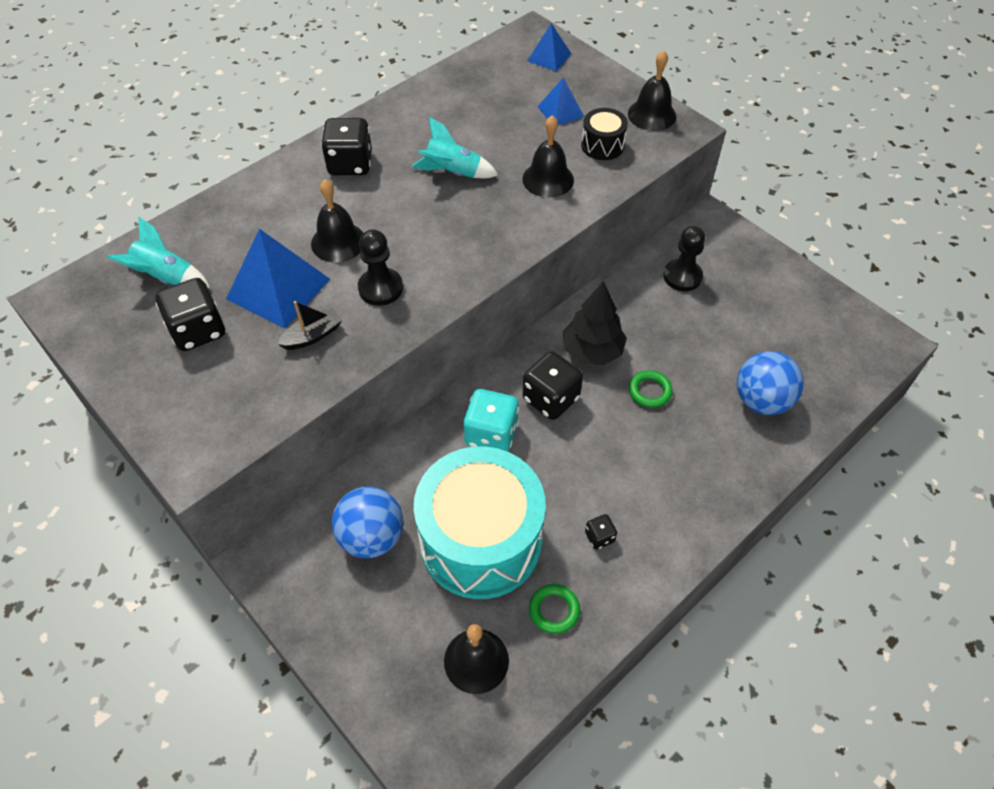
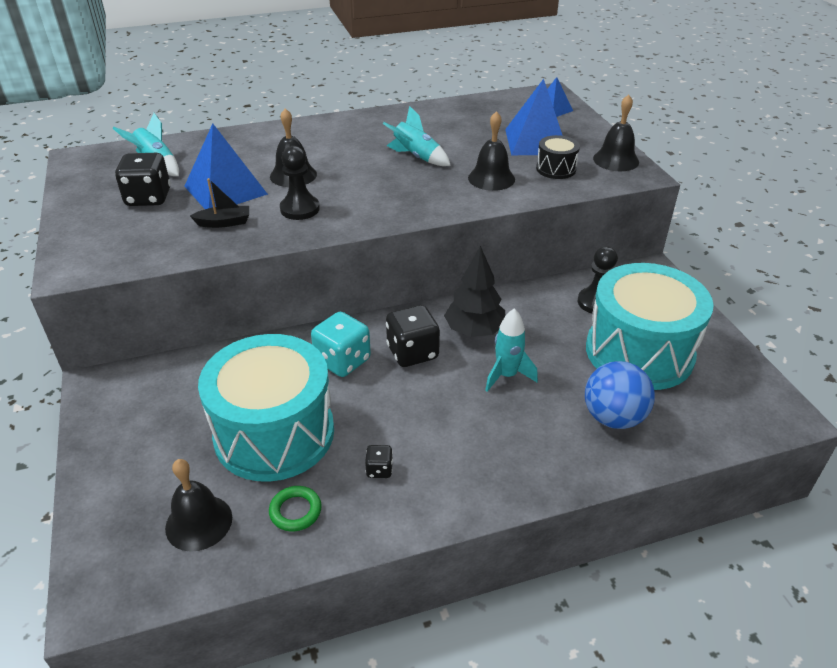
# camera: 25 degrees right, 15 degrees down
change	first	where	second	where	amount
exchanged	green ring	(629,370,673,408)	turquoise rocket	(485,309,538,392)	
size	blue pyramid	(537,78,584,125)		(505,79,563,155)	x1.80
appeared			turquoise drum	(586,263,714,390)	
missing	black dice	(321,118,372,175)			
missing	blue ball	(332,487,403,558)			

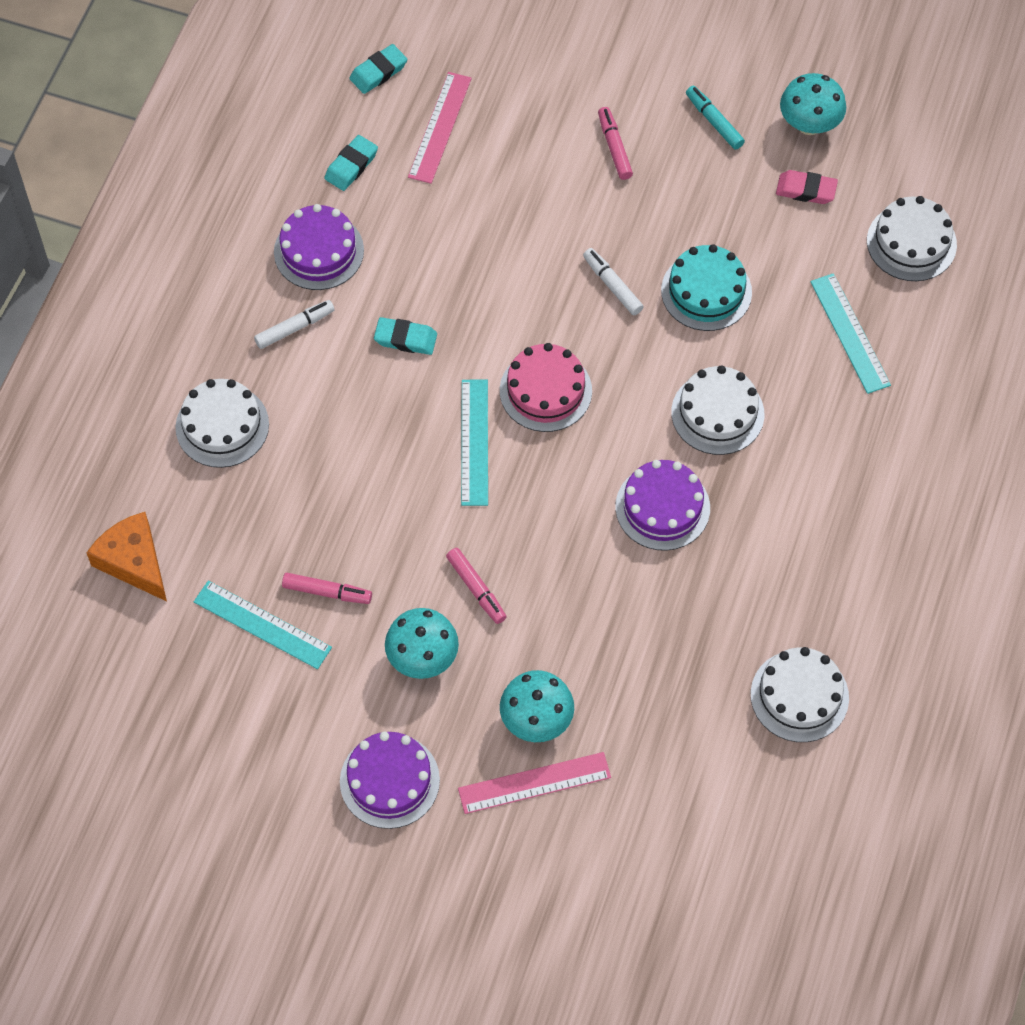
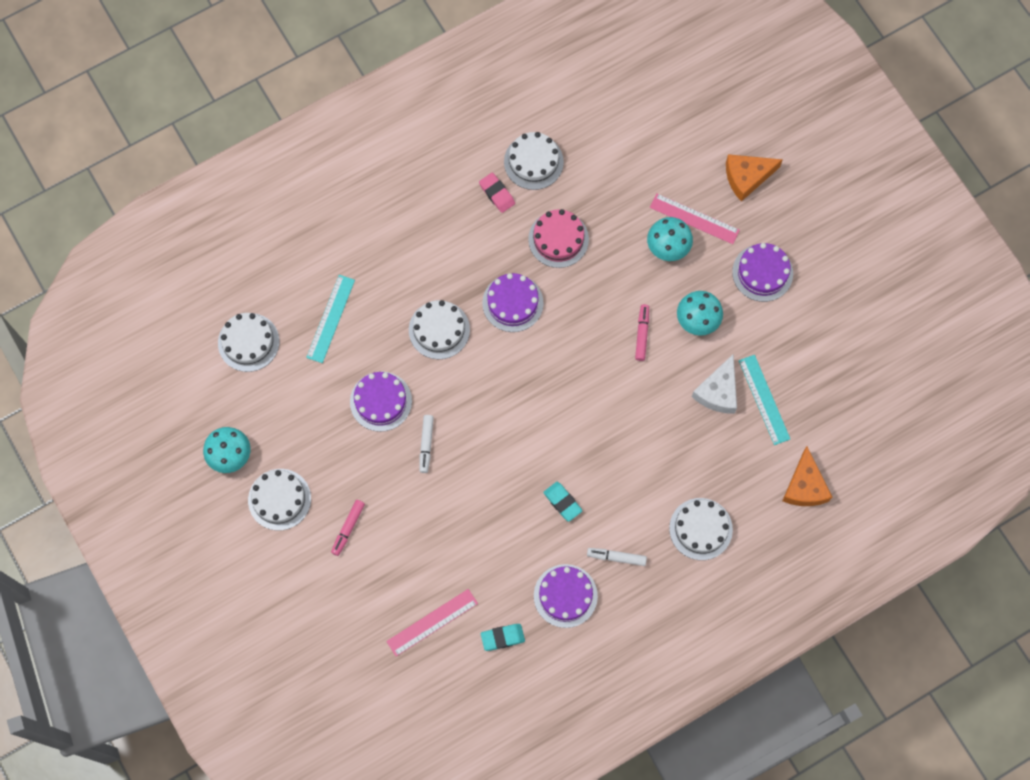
# camera: 140 degrees left, 10 degrees up
change	first	where	second	where	amount
exchanged	turquoise marker	(686,86,745,150)	white cake	(248,469,311,531)	
colour	turquoise cake	(661,244,752,331)	purple cake	(350,372,412,432)	
relocated	pink eraser	(776,170,838,204)		(479,173,515,213)	
relocated	pink cake	(500,343,592,432)		(528,209,589,268)	
exchanged	pink marker	(282,573,372,604)	white cheese	(692,355,737,414)	
appeared			orange cheese	(726,154,783,202)	
missing	turquoise eraser	(349,44,407,94)			
missing	turquoise ruler	(461,380,488,506)			

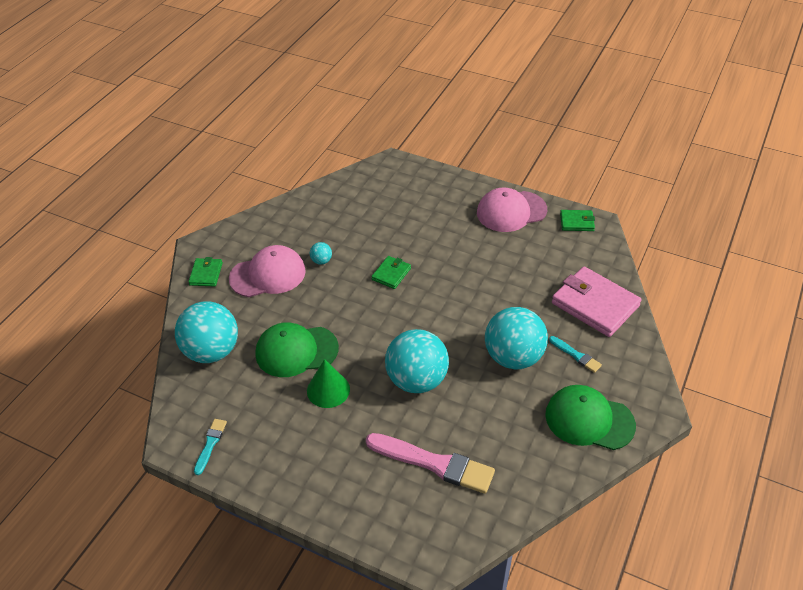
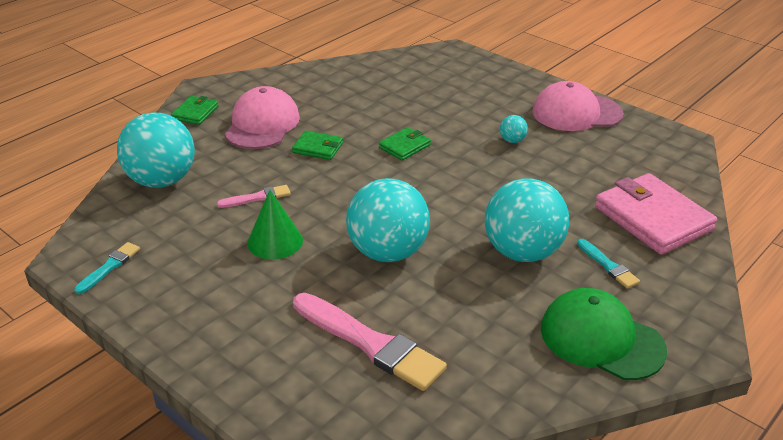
# camera: 15 degrees right, 10 degrees down
change	first	where	second	where	amount
exchanged	green cap	(256,322,339,377)	pink brush	(217,185,291,208)	
spun	pink cap	(229,245,306,297)		(225,86,300,149)	75 degrees counterclockwise
relocated	green wallet	(560,210,595,231)		(292,131,343,160)	
relocated	turquoise ball	(310,242,332,265)		(500,115,528,143)	

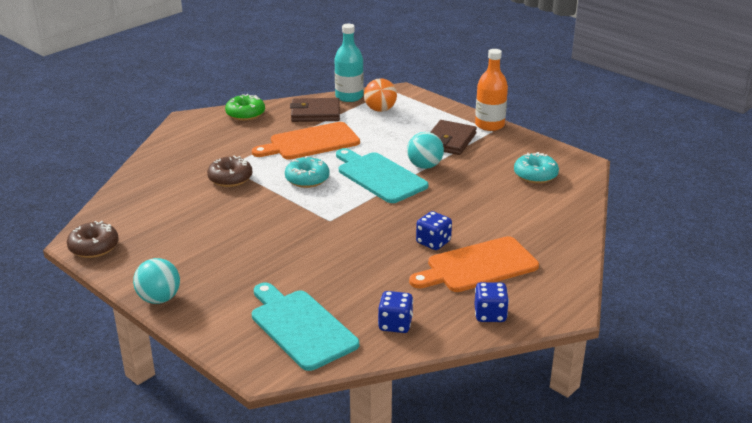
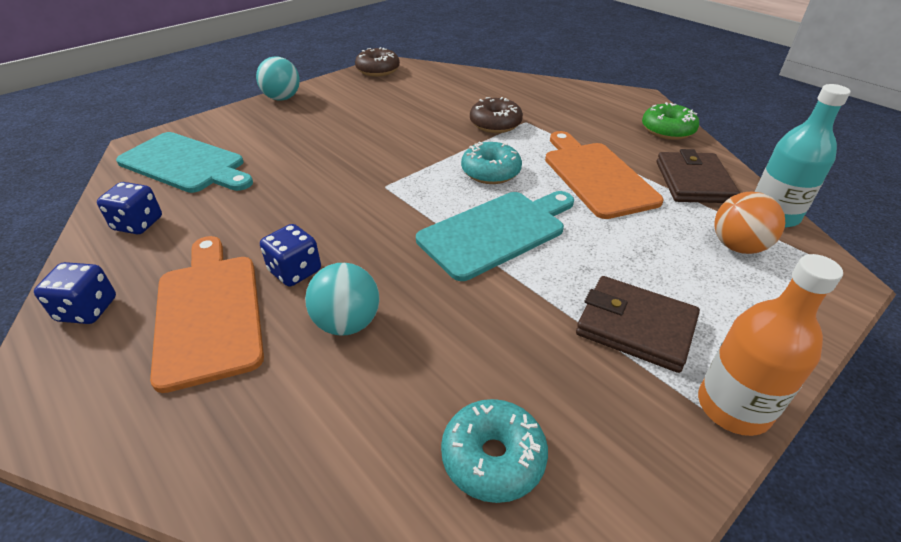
# camera: 95 degrees right, 10 degrees up
change	first	where	second	where	amount
spun	turquoise cutting board	(252,283,359,371)		(116,132,253,193)	60 degrees clockwise
relocated	turquoise ball	(407,132,444,169)		(305,263,380,336)	

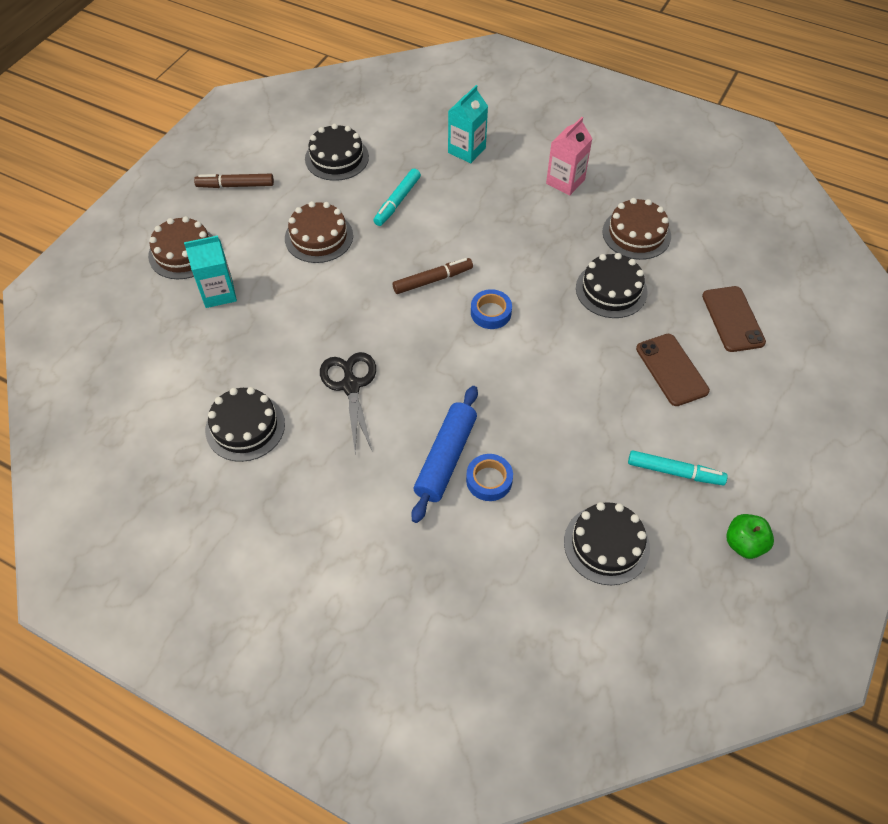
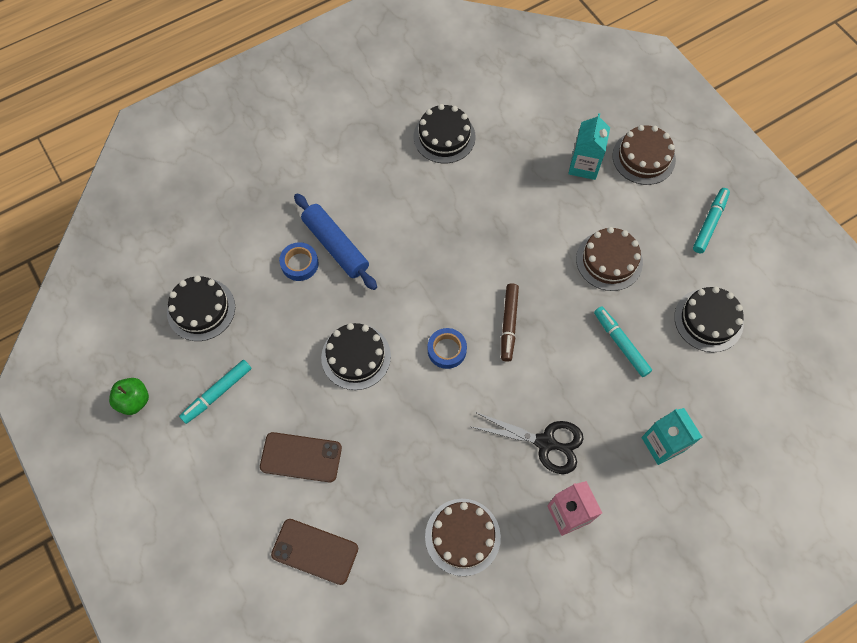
# camera: 120 degrees right, 10 degrees up
change	first	where	second	where	amount
relocated	black cake	(576,253,648,318)		(321,323,391,390)	
relocated	black scissors	(320,352,376,453)		(472,412,584,474)	
colour	brown marker	(194,174,274,188)	turquoise marker	(693,188,730,253)	

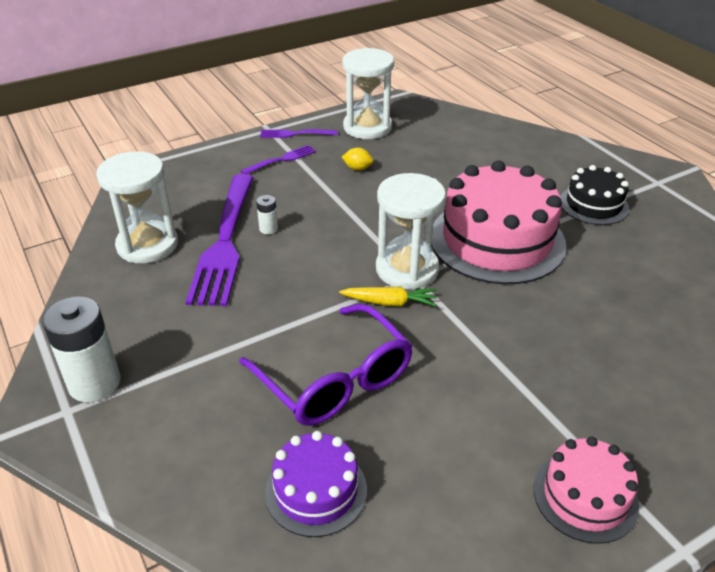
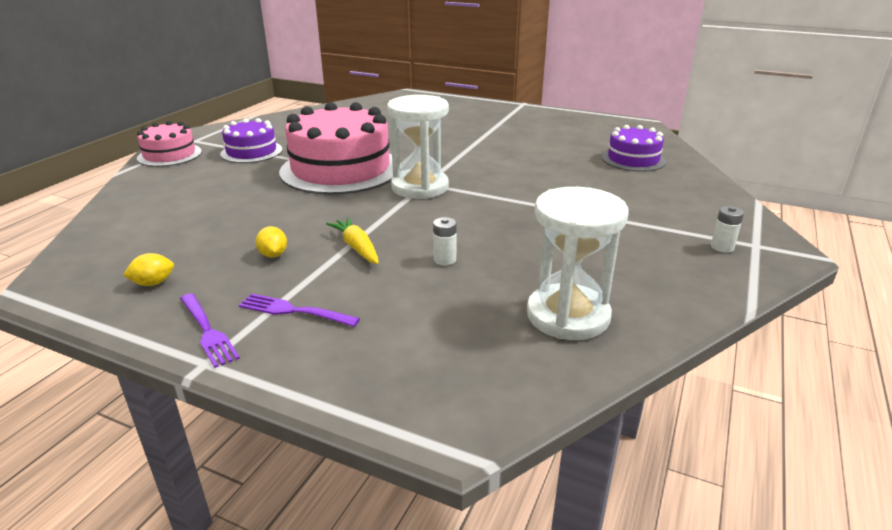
# camera: 125 degrees left, 10 degrees down
change	first	where	second	where	amount
exchanged	white hourglass	(342,48,394,139)	yellow lemon	(123,253,174,286)	
relocated	pink cake	(534,436,639,544)		(137,121,202,167)	
colour	black cake	(560,165,629,225)	purple cake	(220,118,283,163)	
relocated	yellow carrot	(339,287,437,306)		(326,217,379,264)	
size	white battery	(42,296,120,402)		(711,206,744,253)	x0.46
missing	purple fork	(185,174,254,306)			
missing	purple glasses	(239,304,413,426)			

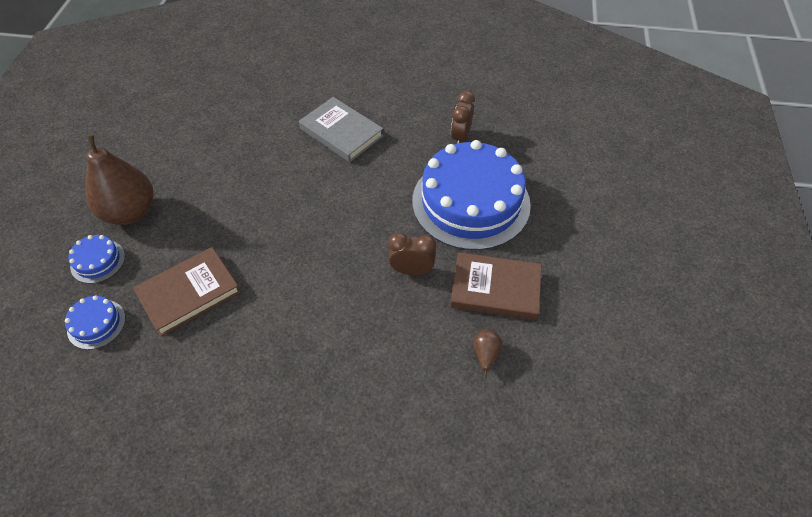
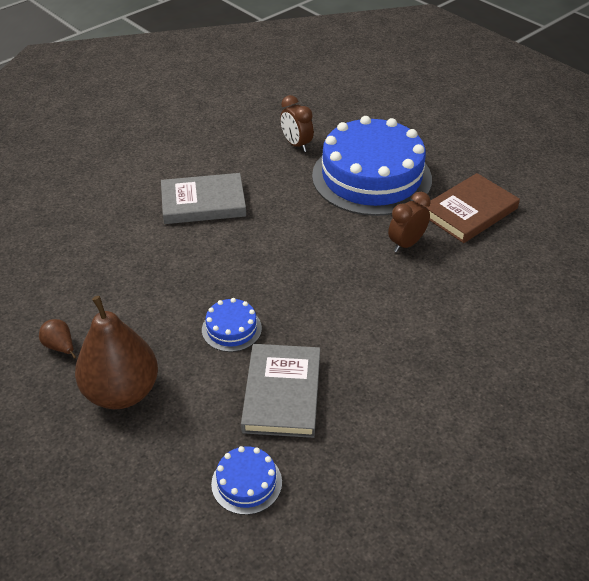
# camera: 50 degrees left, 10 degrees down
change	first	where	second	where	amount
relocated	brown pear	(473,329,502,378)		(39,319,76,359)	
relocated	blue cake	(68,235,125,283)		(202,298,262,352)	
colour	brown book	(133,247,241,336)	grey book	(241,344,320,438)	

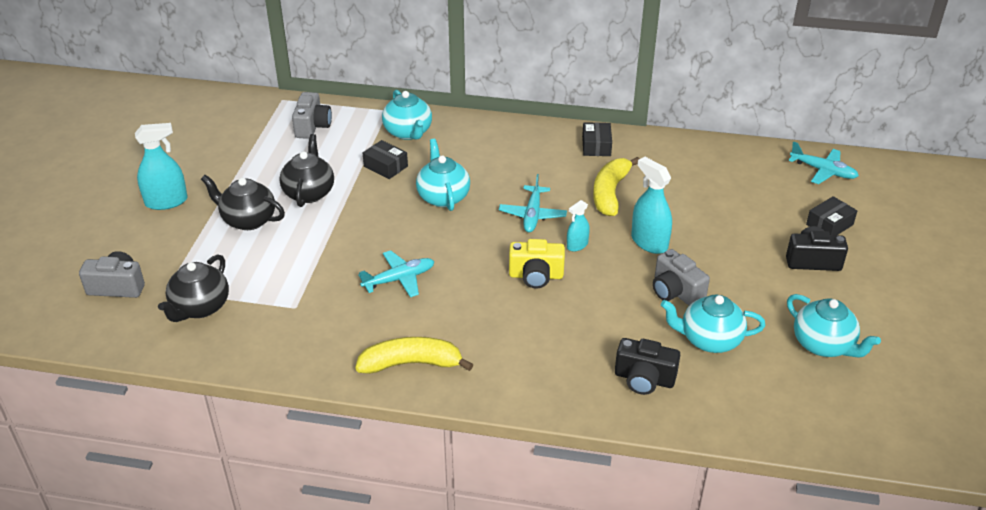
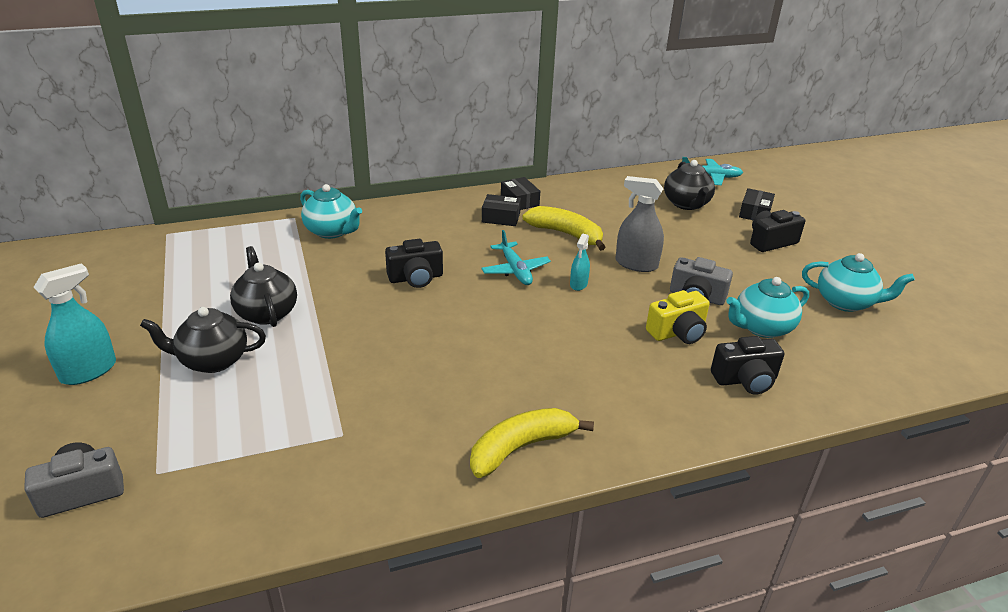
# camera: 30 degrees left, 5 degrees down
change	first	where	second	where	amount
exchanged	turquoise teapot	(416,139,470,211)	black camera	(385,239,443,288)	
relocated	black box	(363,140,408,179)		(482,194,521,226)	
spun	yellow banana	(593,157,640,216)		(522,206,605,251)	135 degrees clockwise
colour	turquoise spray bottle	(631,157,672,254)	grey spray bottle	(615,176,664,272)	
relocated	yellow camera	(509,239,565,288)		(646,290,710,344)	
relocated	black teapot	(158,254,229,322)		(664,160,715,210)	
missing	grey camera	(292,92,332,139)			
missing	turquoise plane	(358,250,435,297)			

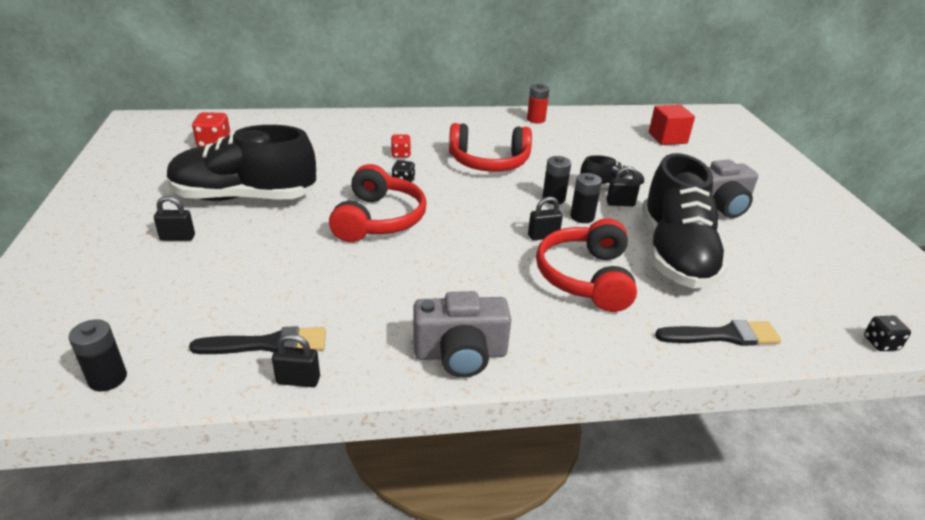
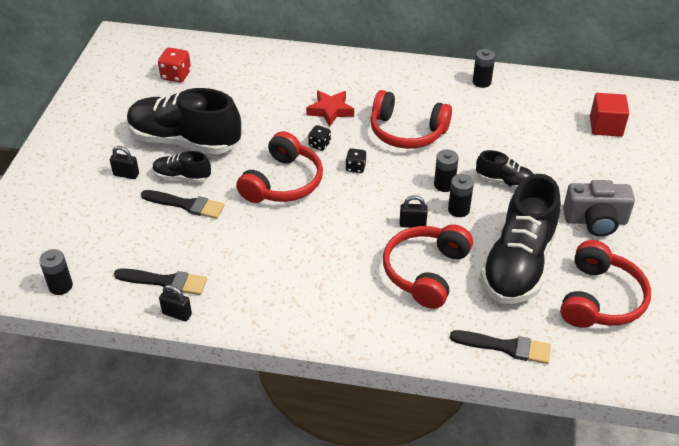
# camera: 20 degrees right, 10 degrees up
change	first	where	second	where	amount
appeared			black brush	(141,190,224,219)	
appeared			black shoe	(153,151,211,183)	
exchanged	red dice	(391,134,411,158)	red star	(306,90,354,127)	
relocated	black dice	(864,316,911,351)		(346,148,366,173)	
colour	red battery	(527,83,549,123)	black battery	(473,49,495,88)	
appeared			red headphones	(560,240,651,328)	
missing	grey camera	(414,291,511,378)			
missing	black padlock	(606,166,640,206)			

